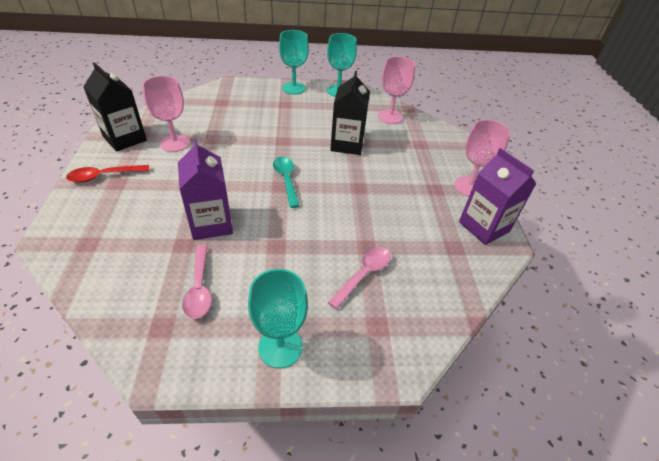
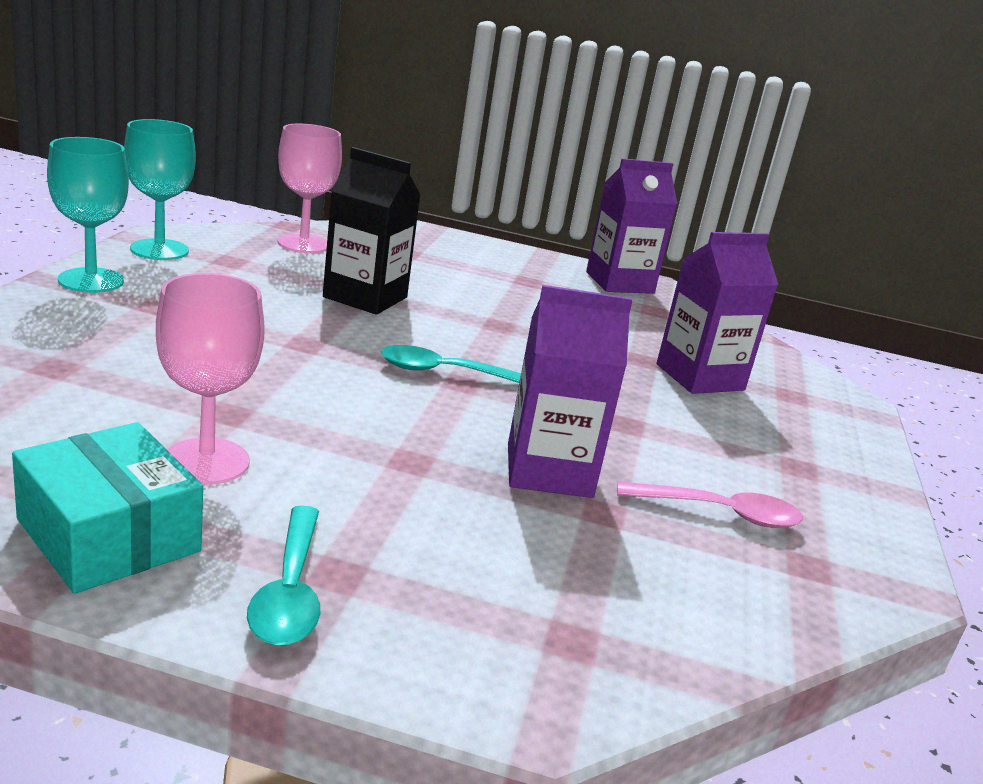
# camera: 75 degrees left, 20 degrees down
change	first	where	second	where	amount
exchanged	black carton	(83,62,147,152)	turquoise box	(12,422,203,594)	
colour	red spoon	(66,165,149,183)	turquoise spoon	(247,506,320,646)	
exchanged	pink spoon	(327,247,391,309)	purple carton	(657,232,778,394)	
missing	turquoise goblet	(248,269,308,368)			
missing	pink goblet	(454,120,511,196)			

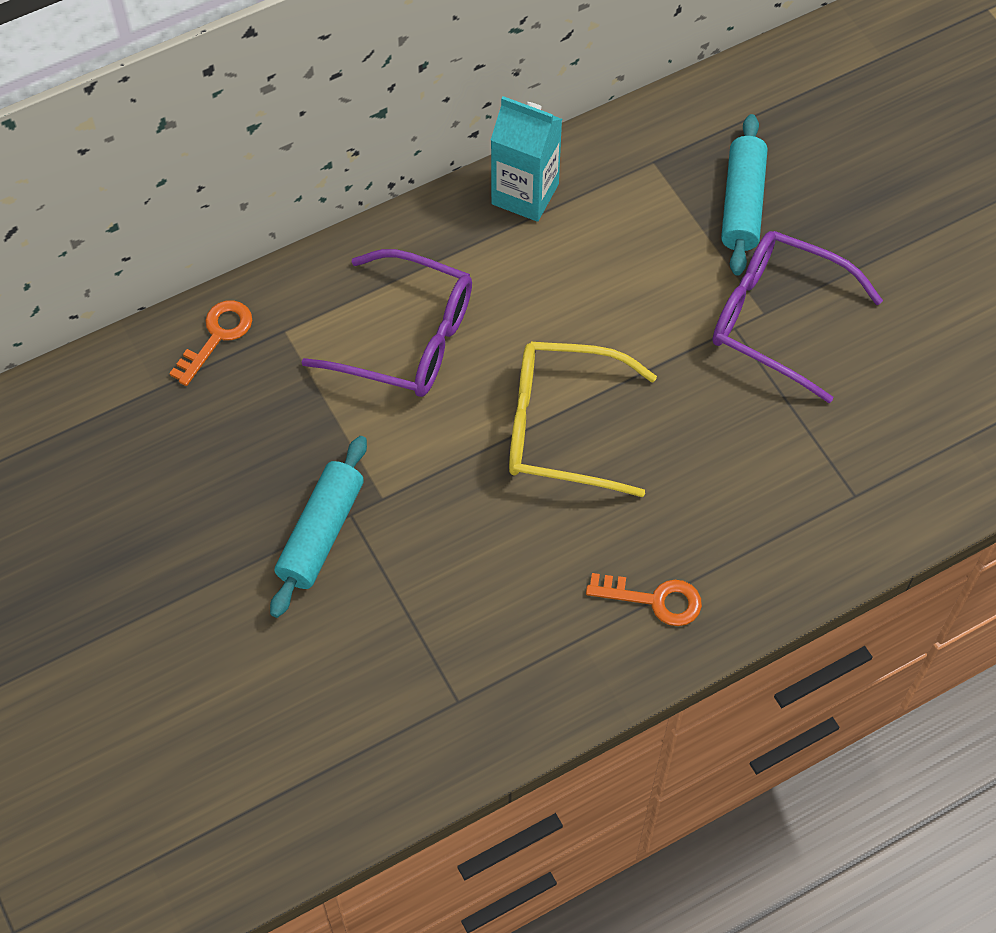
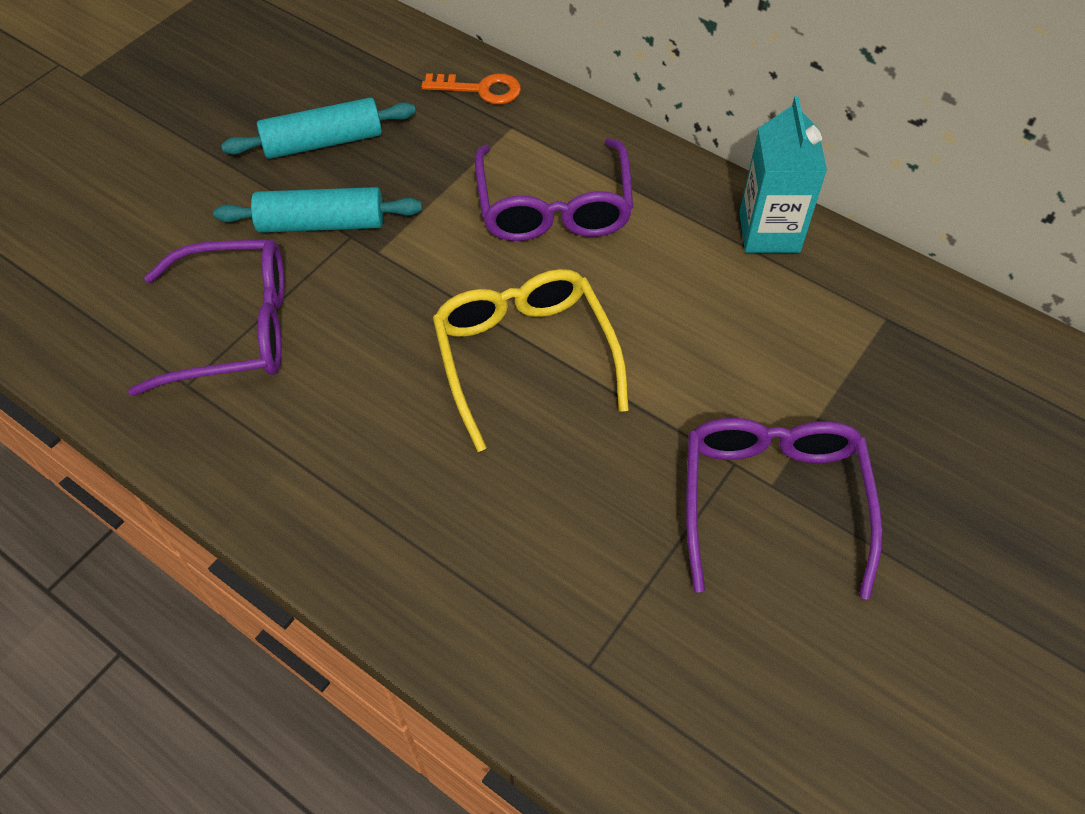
# camera: 65 degrees right, 5 degrees down
change	first	where	second	where	amount
appeared			purple glasses	(128,239,285,396)	
relocated	turquoise rolling pin	(721,114,767,276)		(221,98,416,159)	
missing	orange key	(586,573,702,626)			

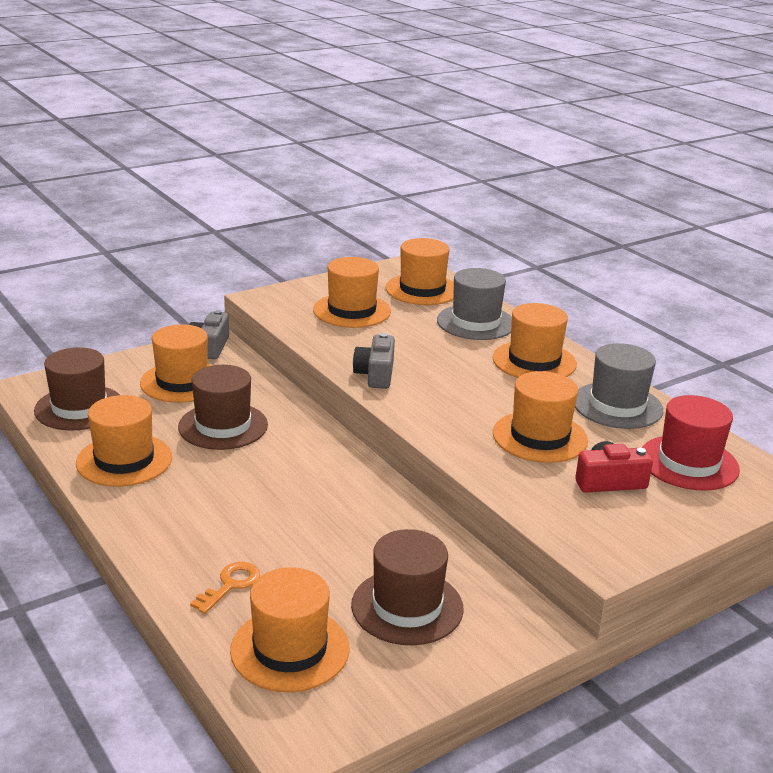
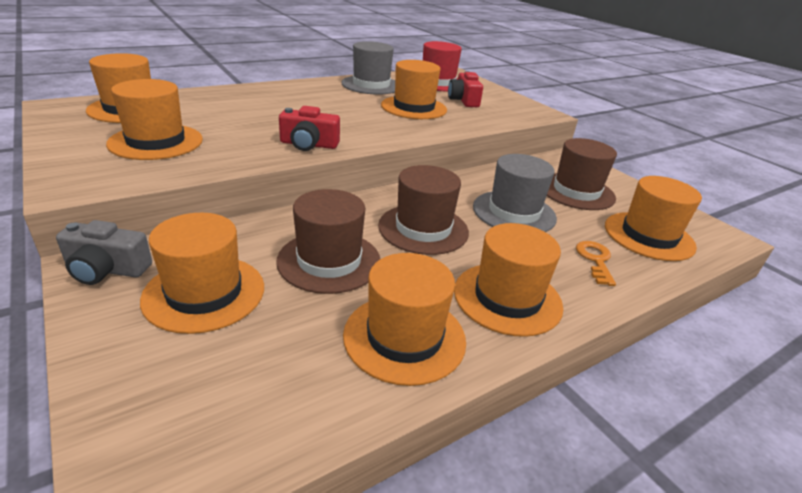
# camera: 90 degrees left, 5 degrees up
change	first	where	second	where	amount
colour	grey camera	(353,333,395,389)	red camera	(279,106,340,151)	
relocated	brown hat	(34,347,120,430)		(378,165,469,255)	
relocated	orange hat	(493,303,577,378)		(454,223,563,337)	
relocated	grey hat	(437,268,512,340)		(473,154,557,232)	
spun	orange key	(190,562,260,614)		(576,241,616,286)	60 degrees clockwise

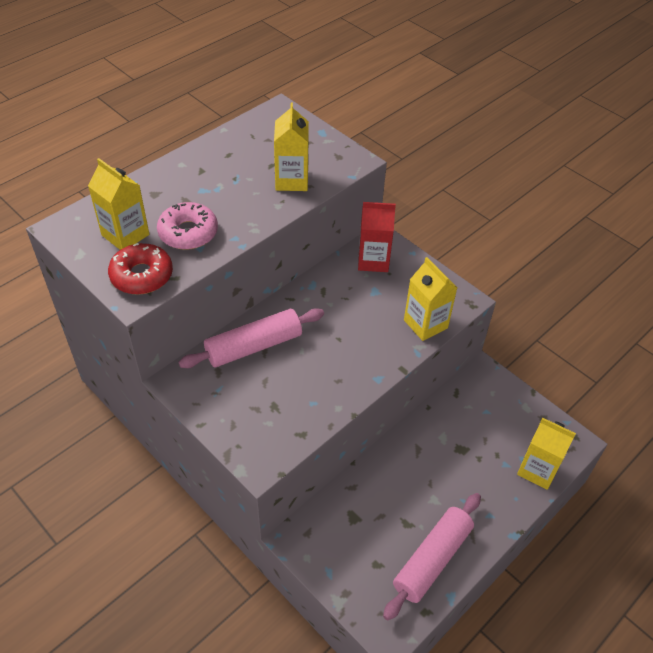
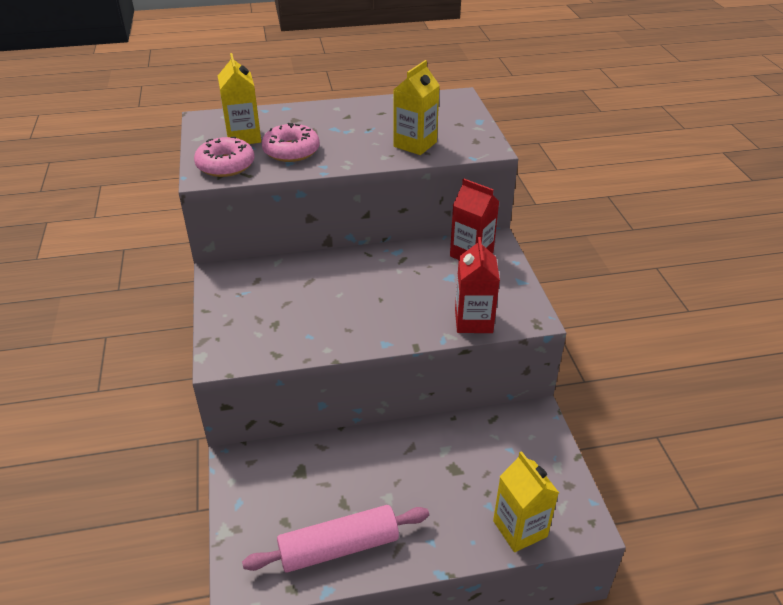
# camera: 35 degrees right, 10 degrees down
change	first	where	second	where	amount
colour	red donut	(108,243,173,295)	pink donut	(194,137,255,177)	
colour	yellow carton	(404,257,457,341)	red carton	(455,237,500,333)	
missing	pink rolling pin	(179,308,324,368)			

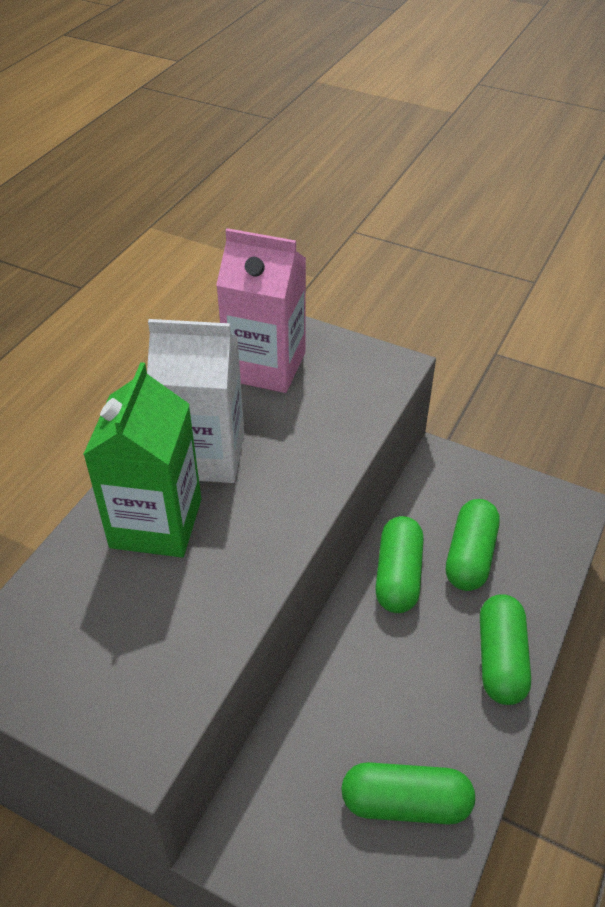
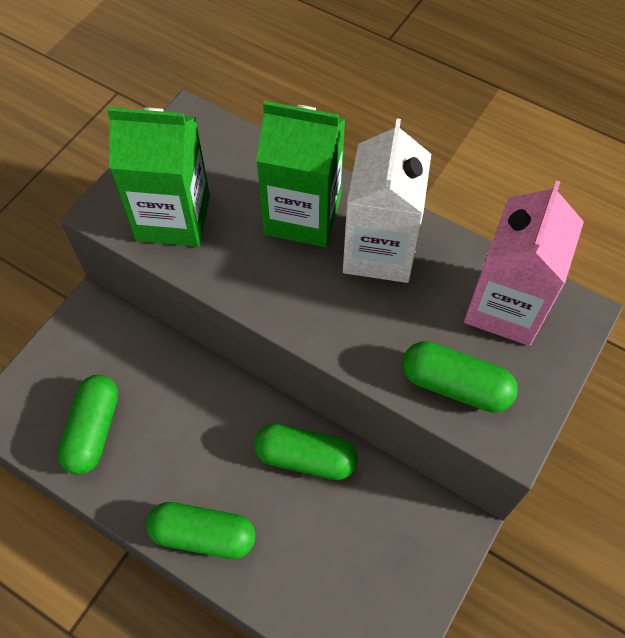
# camera: 95 degrees right, 15 degrees up
change	first	where	second	where	amount
appeared			green carton	(107,107,210,247)	
relocated	green capsule	(446,499,500,591)		(402,341,518,413)	

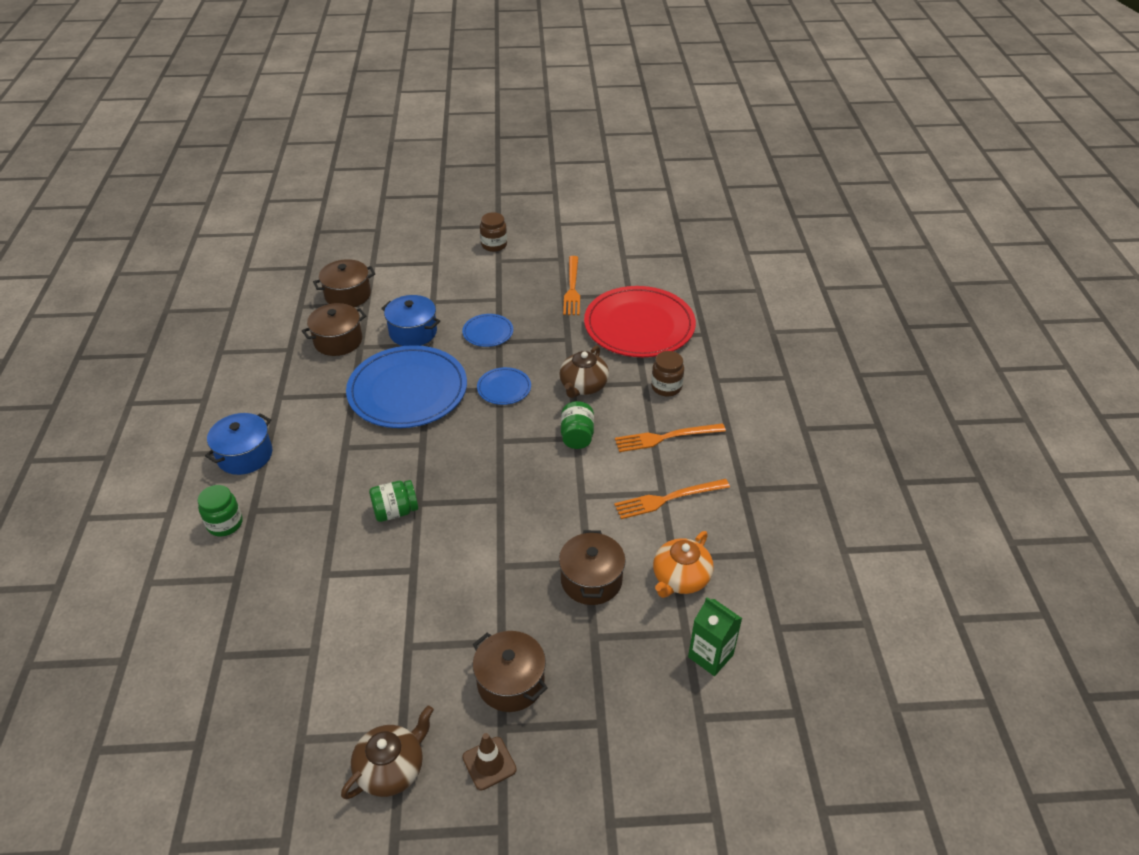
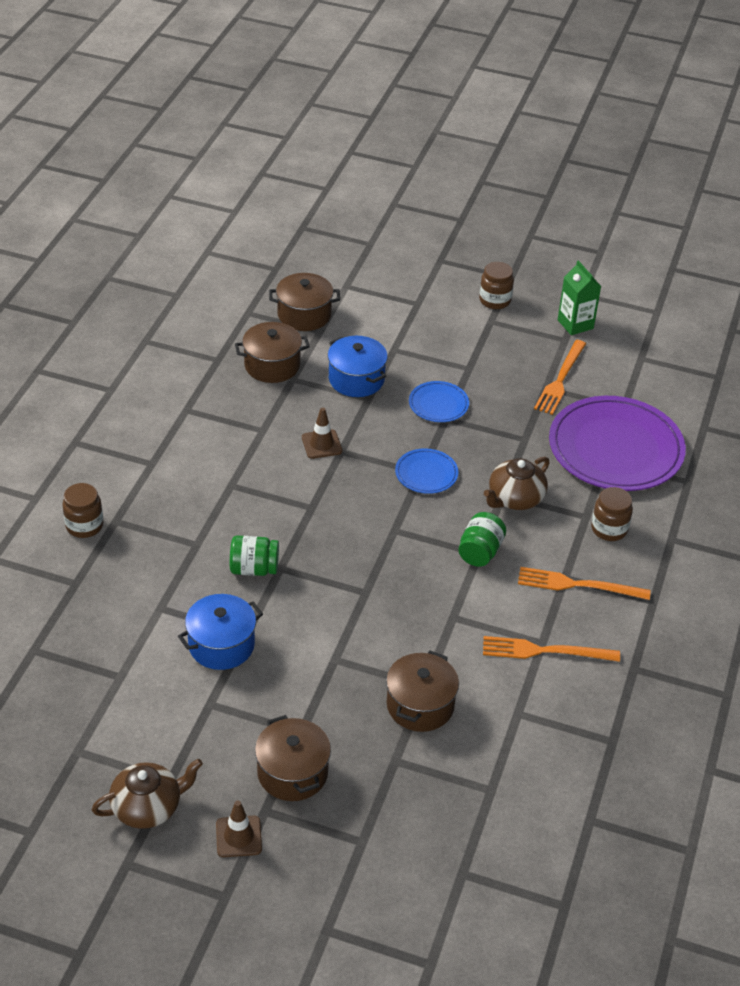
# camera: 20 degrees right, 0 degrees up
change	first	where	second	where	amount
colour	green jar	(198,485,243,537)	brown jar	(62,483,103,538)	
relocated	blue pot	(205,413,272,475)		(178,594,263,670)	
exchanged	blue plate	(346,345,467,428)	brown traffic cone	(302,407,342,459)	
colour	red plate	(584,286,696,357)	purple plate	(549,396,686,491)	
relocated	green carton	(688,597,742,676)		(558,260,601,335)	
missing	orange teapot	(653,531,714,598)			

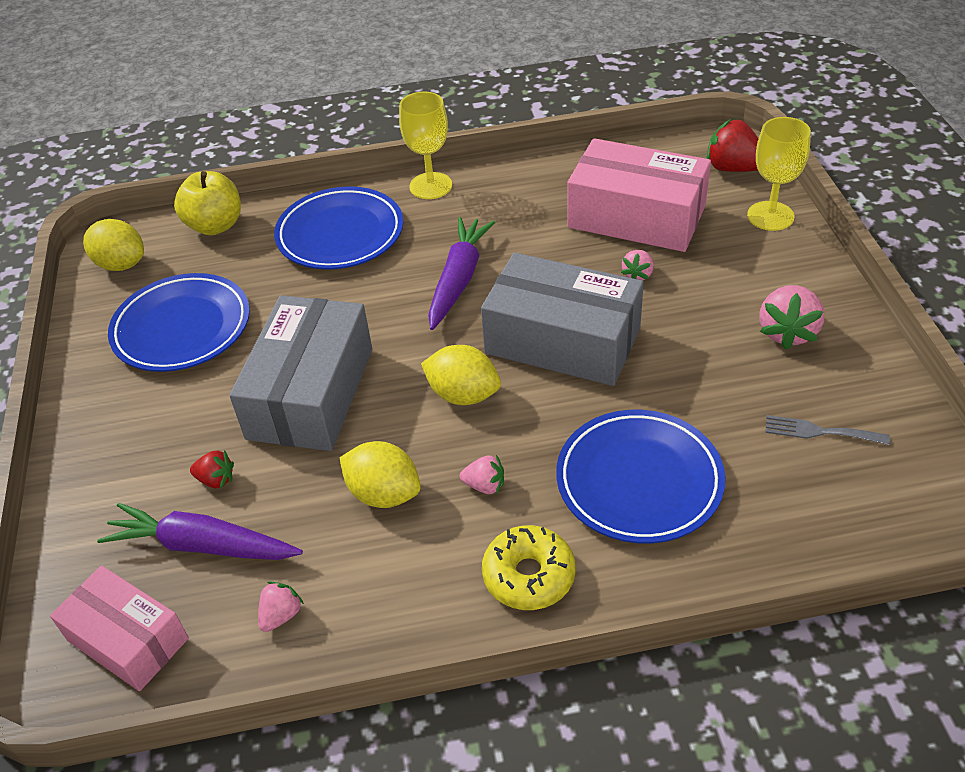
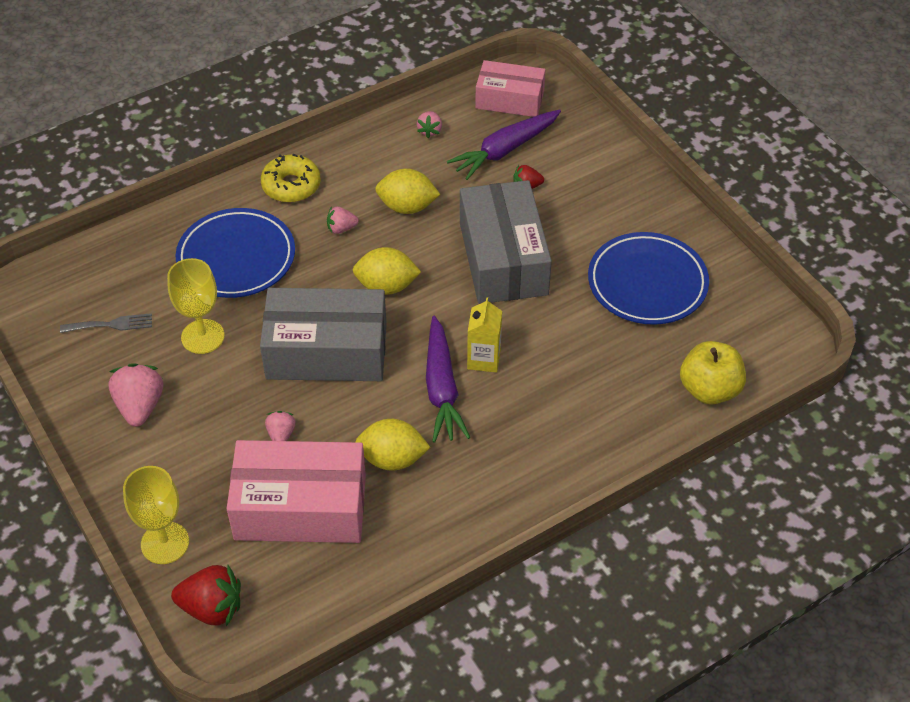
# camera: 155 degrees right, 5 degrees up
change	first	where	second	where	amount
relocated	yellow goblet	(399,92,452,199)		(167,258,225,354)	
relocated	yellow lemon	(83,219,144,271)		(356,419,431,471)	
spun	purple carrot	(97,503,303,560)		(447,110,561,180)	150 degrees clockwise
appeared			yellow carton	(467,297,502,373)	
missing	blue plate	(274,186,403,270)			

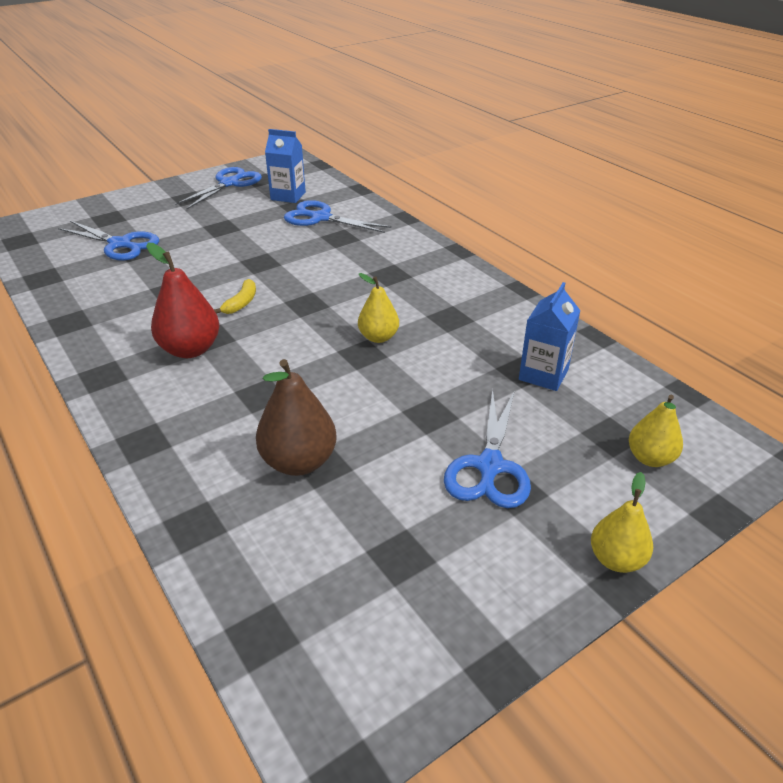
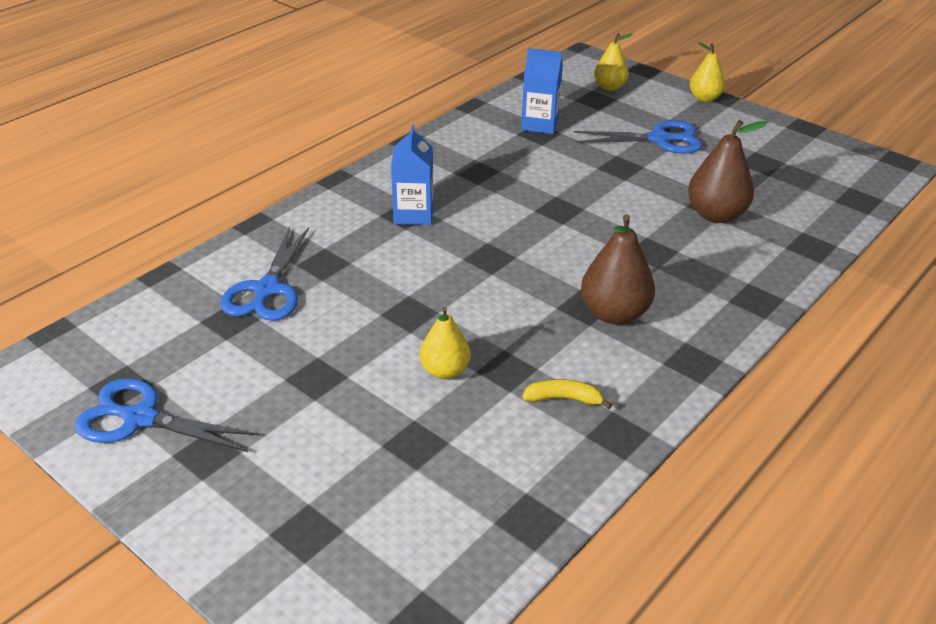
# camera: 105 degrees left, 0 degrees up
change	first	where	second	where	amount
relocated	blue carton	(265,129,306,203)		(391,125,434,225)	
relocated	yellow pear	(358,273,399,343)		(419,307,471,379)	
relocated	yellow banana	(214,279,256,314)		(522,379,612,409)	
colour	red pear	(146,243,220,358)	brown pear	(581,214,655,325)	
missing	blue scissors	(58,221,159,261)			

